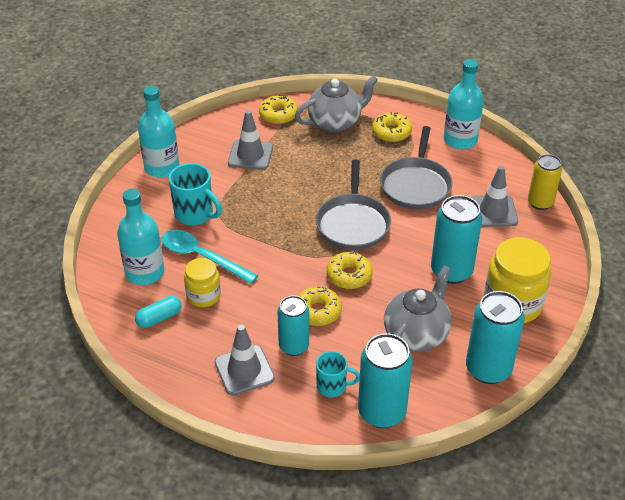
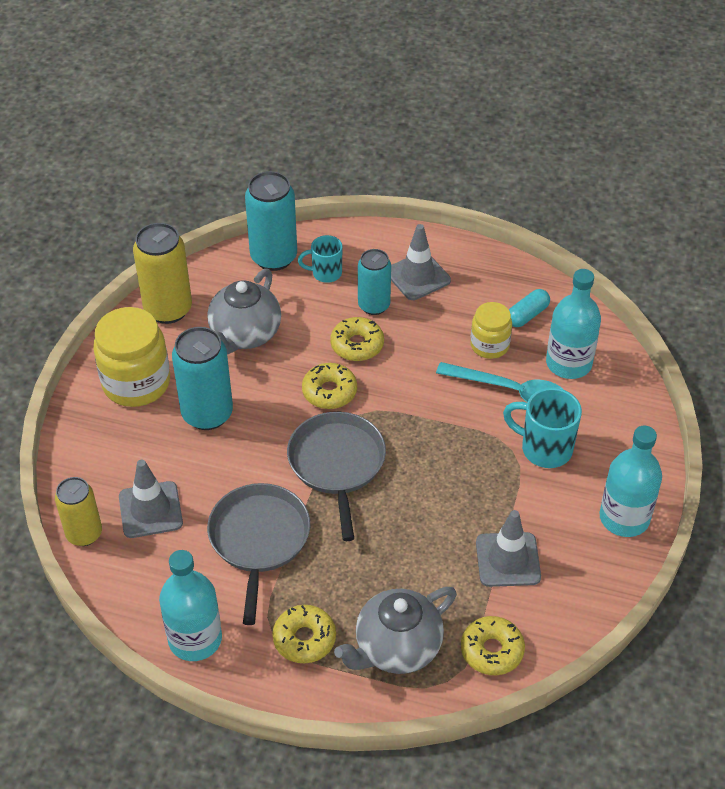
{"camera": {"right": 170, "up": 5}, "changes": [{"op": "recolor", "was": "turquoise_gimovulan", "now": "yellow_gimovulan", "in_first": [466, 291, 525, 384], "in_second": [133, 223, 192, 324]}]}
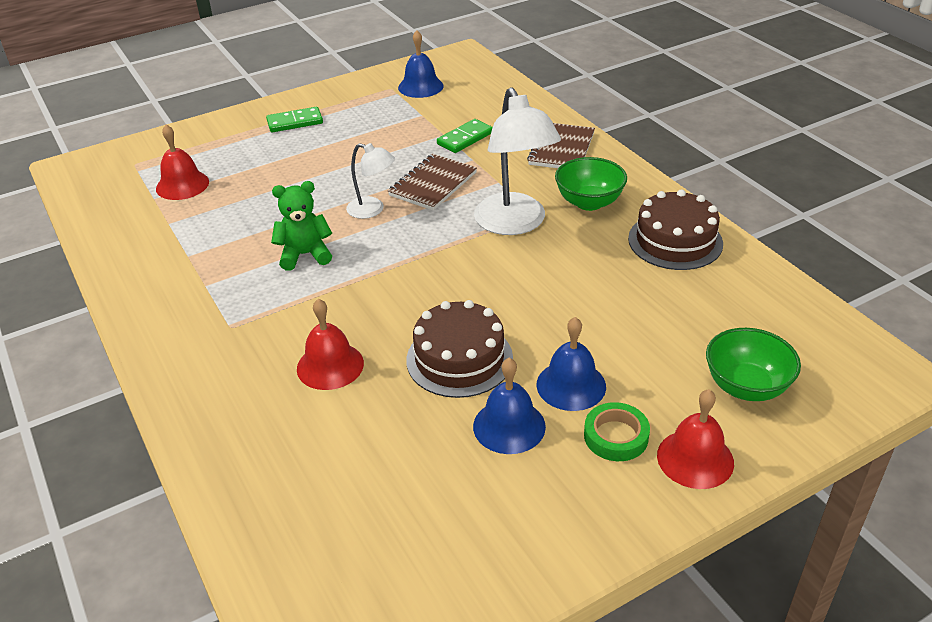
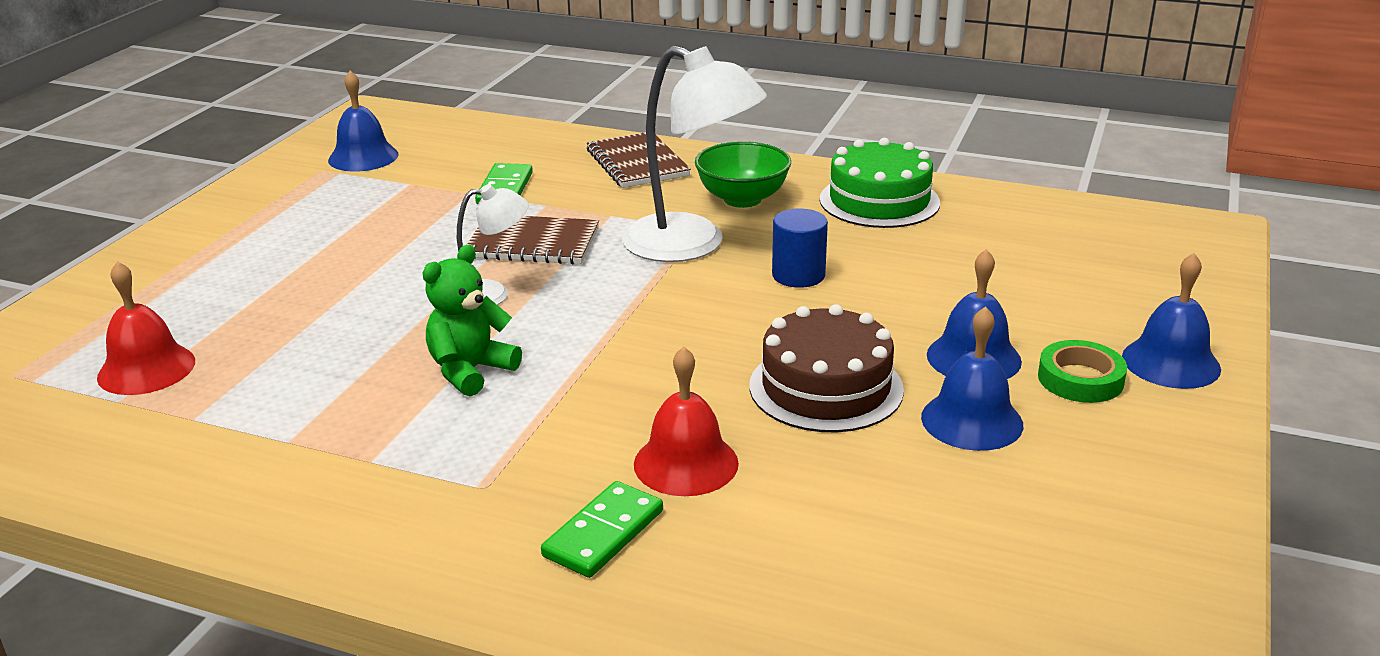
{"camera": {"right": -40, "up": -10}, "changes": [{"op": "move", "was": "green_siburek", "in_first": [266, 107, 323, 132], "in_second": [541, 481, 663, 578]}, {"op": "rotate", "was": "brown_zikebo", "in_first": [388, 154, 477, 211], "in_second": [467, 216, 599, 264], "clockwise": -75}, {"op": "recolor", "was": "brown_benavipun", "now": "green_benavipun", "in_first": [628, 190, 723, 270], "in_second": [820, 138, 940, 228]}, {"op": "delete", "was": "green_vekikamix", "in_first": [706, 328, 801, 401]}, {"op": "recolor", "was": "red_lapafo", "now": "blue_lapafo", "in_first": [657, 389, 734, 489], "in_second": [1122, 253, 1221, 389]}, {"op": "insert", "now": "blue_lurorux", "in_second": [772, 209, 828, 288]}]}
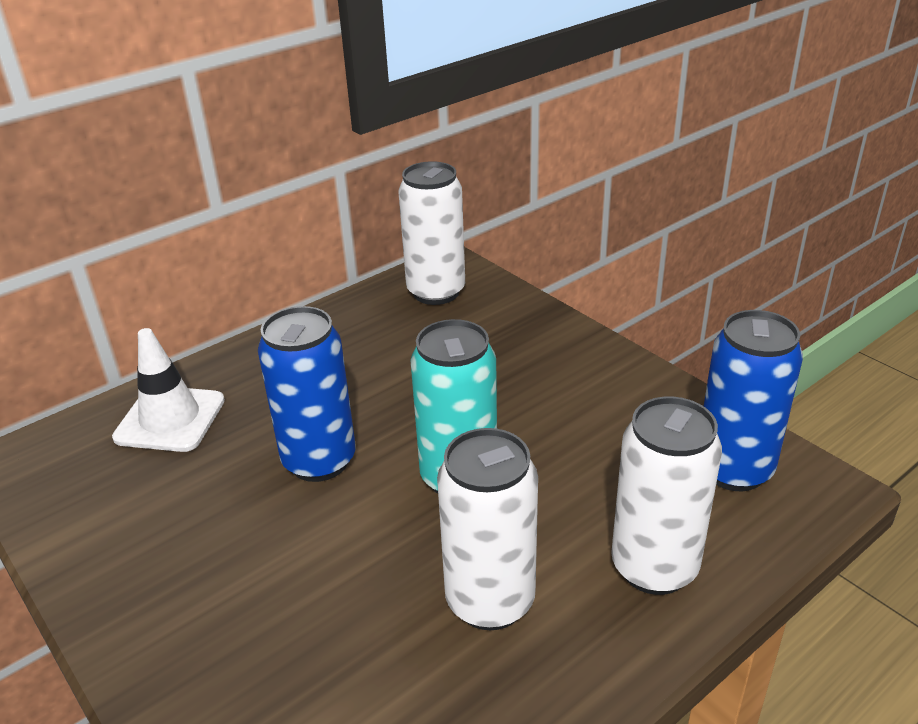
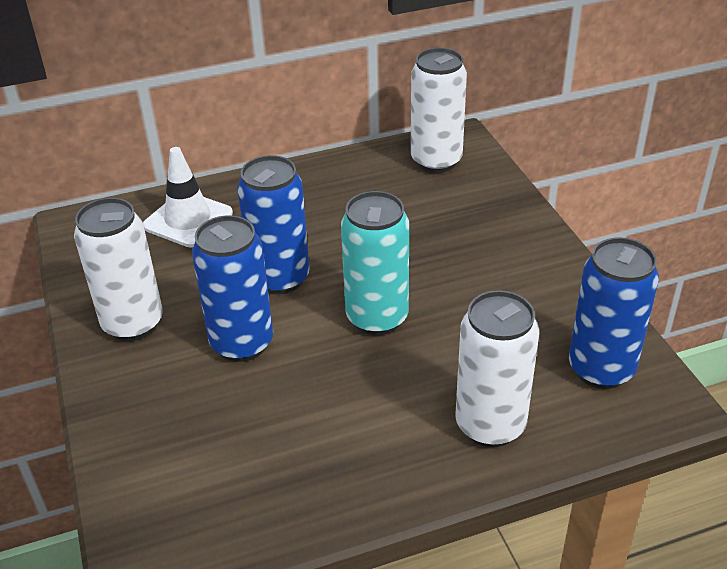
{"camera": {"right": 20, "up": 5}, "changes": [{"op": "move", "was": "white_gimovulan", "in_first": [437, 428, 538, 630], "in_second": [74, 198, 163, 341]}, {"op": "insert", "now": "blue_gimovulan", "in_second": [192, 215, 273, 362]}]}
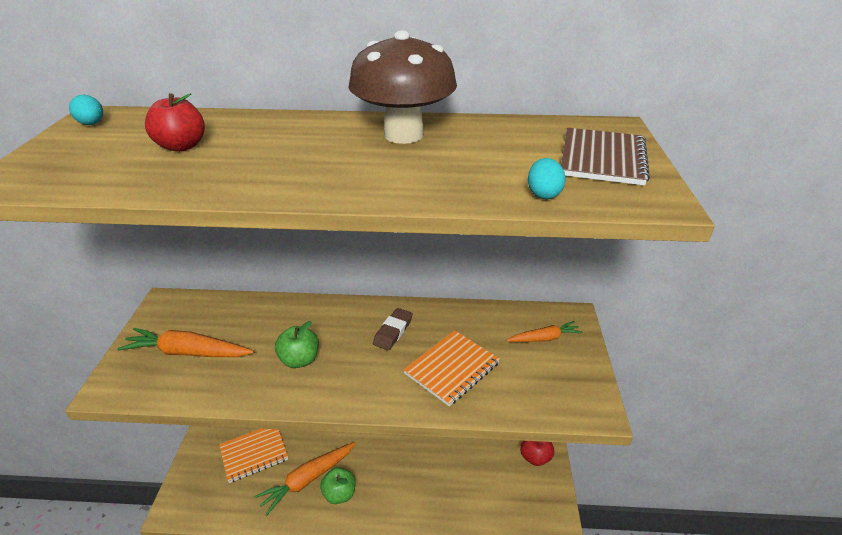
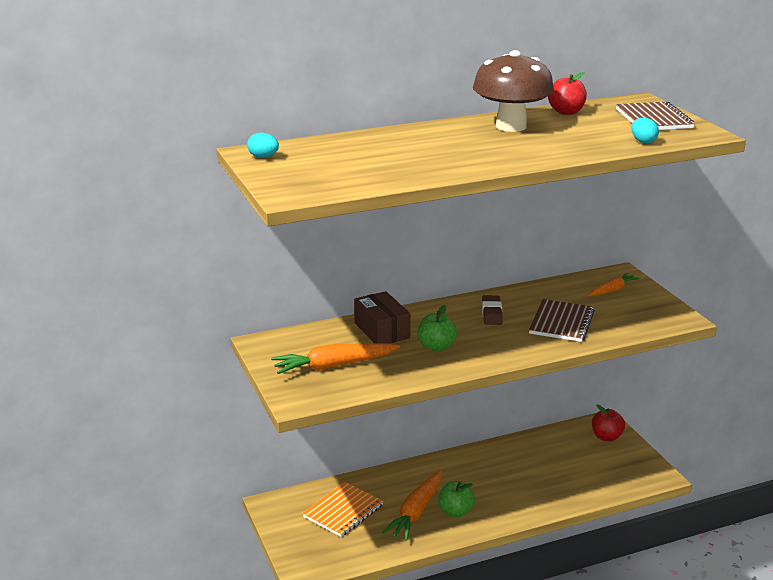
{"camera": {"right": -25, "up": -10}, "changes": [{"op": "move", "was": "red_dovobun", "in_first": [145, 93, 205, 152], "in_second": [548, 72, 587, 115]}, {"op": "recolor", "was": "orange_zikebo", "now": "brown_zikebo", "in_first": [404, 330, 500, 406], "in_second": [529, 299, 595, 342]}, {"op": "insert", "now": "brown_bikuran", "in_second": [354, 291, 411, 344]}]}
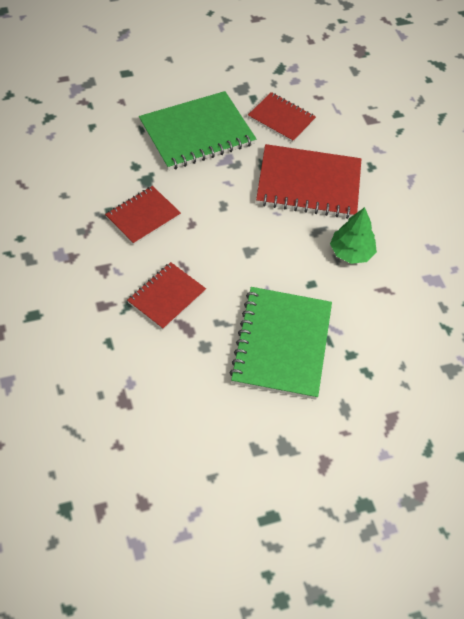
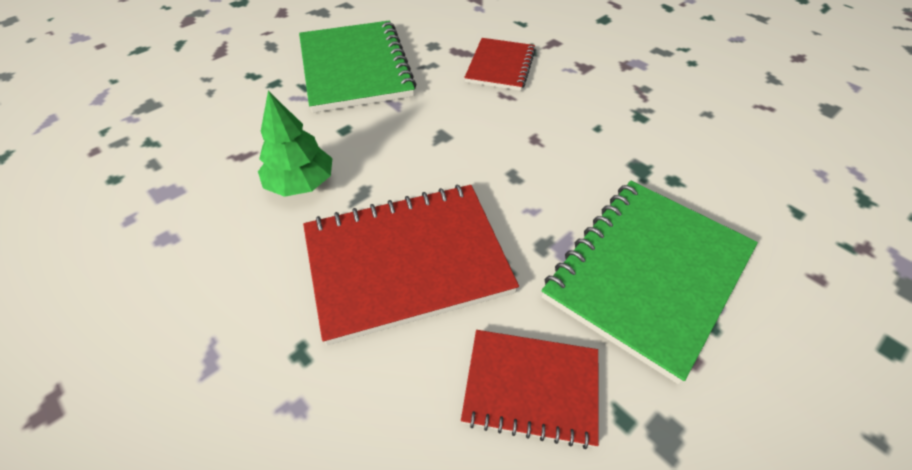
{"camera": {"right": 160, "up": -5}, "changes": [{"op": "delete", "was": "red_zikebo", "in_first": [105, 186, 181, 245]}]}
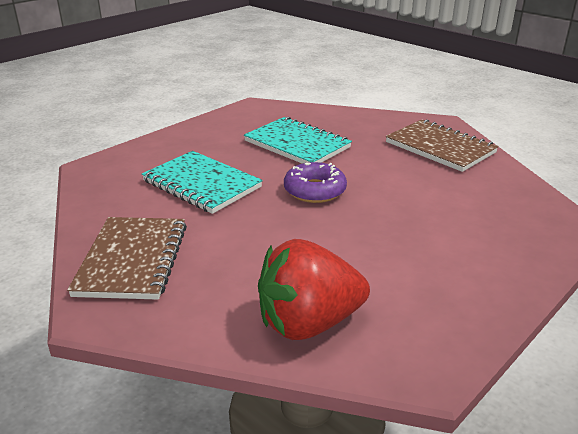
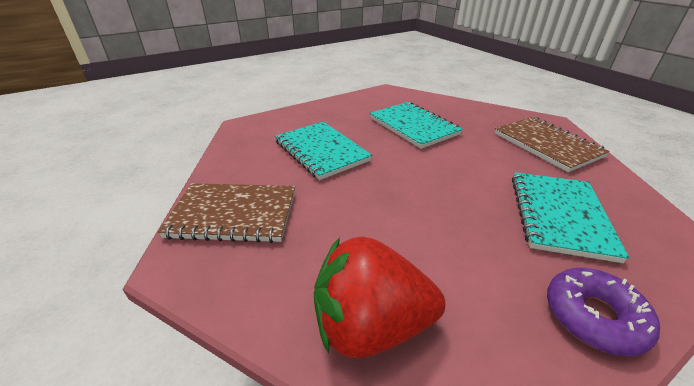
{"camera": {"right": 15, "up": 5}, "changes": [{"op": "move", "was": "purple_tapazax", "in_first": [284, 162, 347, 203], "in_second": [547, 268, 660, 356]}, {"op": "rotate", "was": "brown_zikebo", "in_first": [67, 217, 187, 300], "in_second": [158, 183, 295, 243], "clockwise": 75}, {"op": "insert", "now": "turquoise_zikebo", "in_second": [512, 172, 629, 263]}]}
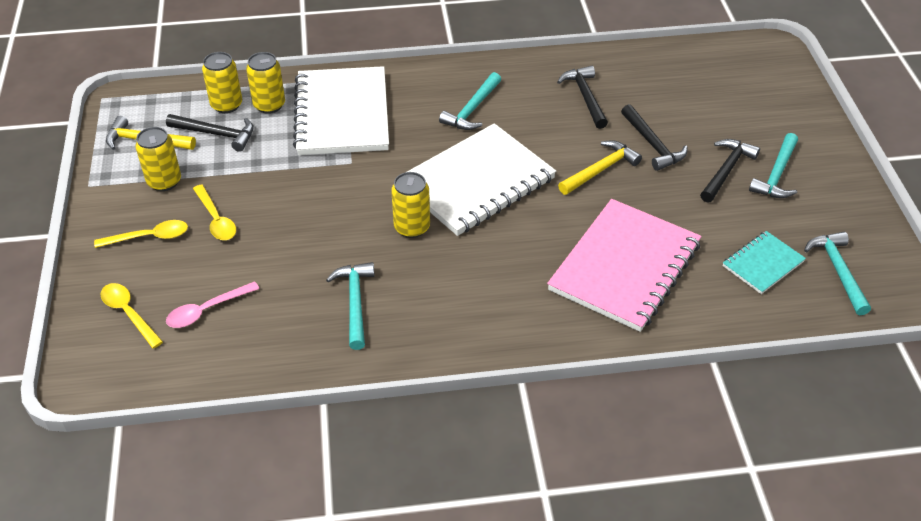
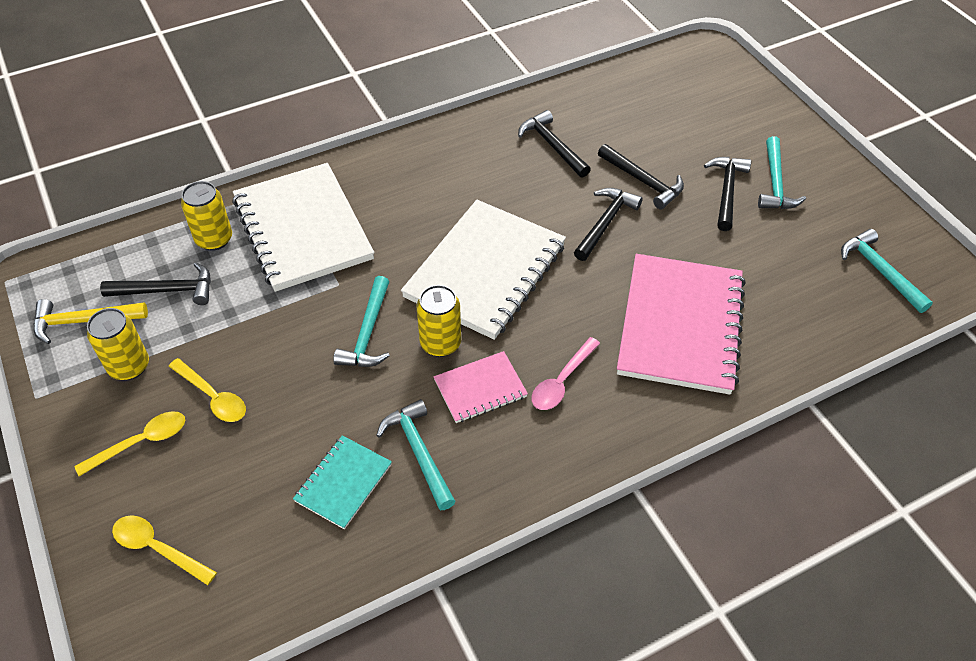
{"camera": {"right": -20, "up": 5}, "changes": [{"op": "delete", "was": "yellow_gimovulan", "in_first": [202, 52, 242, 113]}, {"op": "move", "was": "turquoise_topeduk", "in_first": [439, 72, 501, 130], "in_second": [333, 276, 390, 367]}, {"op": "recolor", "was": "yellow_topeduk", "now": "black_topeduk", "in_first": [558, 140, 642, 195], "in_second": [574, 188, 643, 261]}, {"op": "move", "was": "turquoise_zikebo", "in_first": [723, 231, 806, 294], "in_second": [293, 435, 392, 529]}, {"op": "move", "was": "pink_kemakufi", "in_first": [166, 281, 260, 328], "in_second": [531, 337, 600, 410]}, {"op": "insert", "now": "pink_zikebo", "in_second": [434, 351, 528, 423]}]}
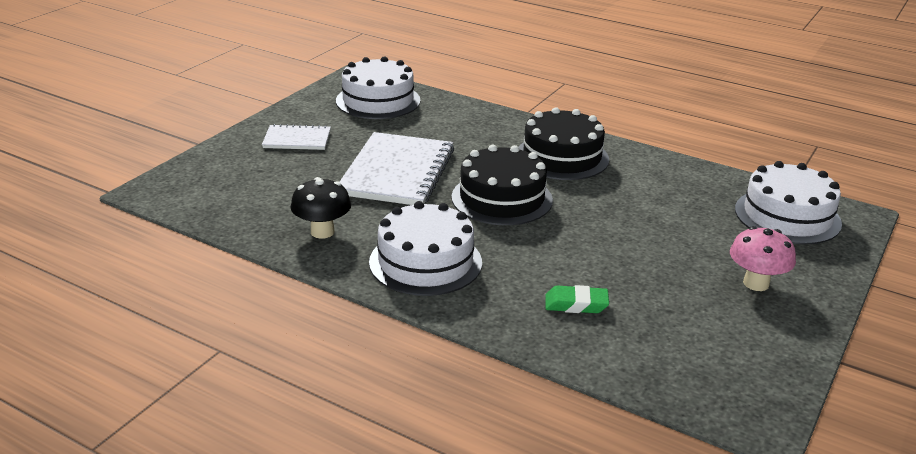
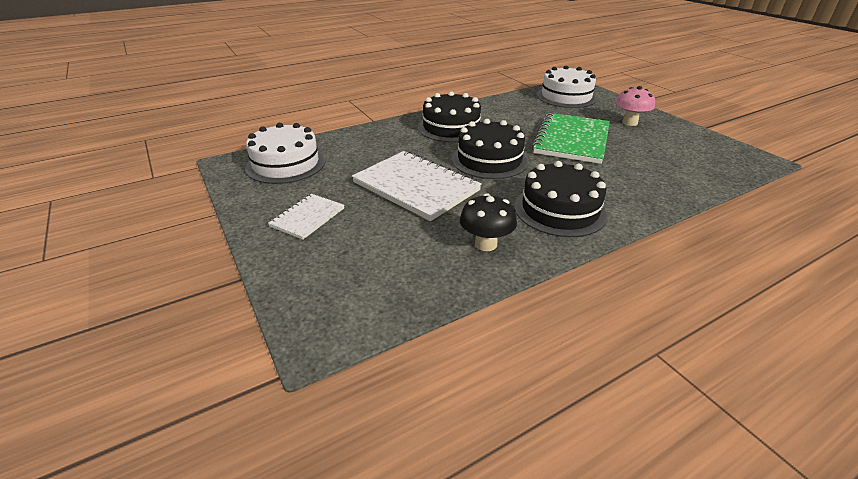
{"camera": {"right": -60, "up": 5}, "changes": [{"op": "recolor", "was": "white_benavipun", "now": "black_benavipun", "in_first": [369, 201, 482, 296], "in_second": [514, 161, 608, 237]}, {"op": "delete", "was": "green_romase", "in_first": [546, 285, 609, 313]}, {"op": "insert", "now": "green_zikebo", "in_second": [532, 113, 610, 164]}]}
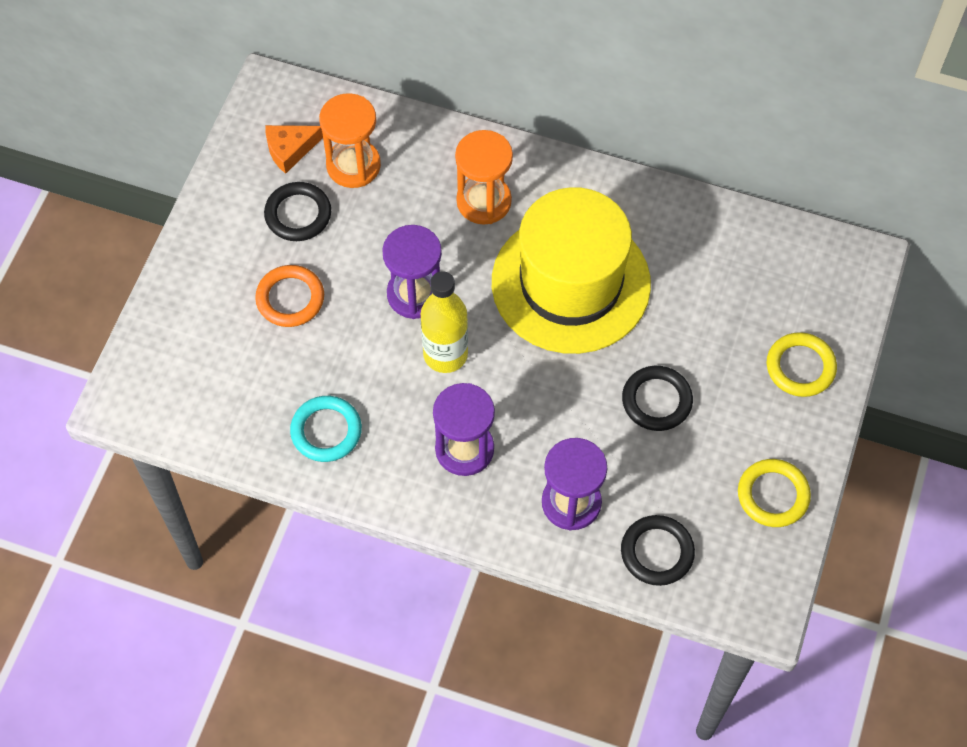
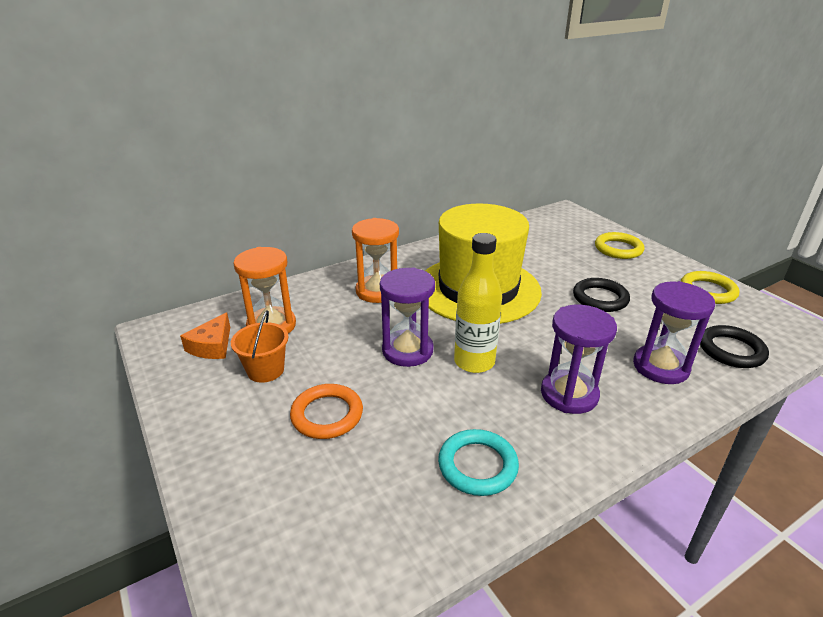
{"camera": {"right": -50, "up": -30}, "changes": [{"op": "replace", "was": "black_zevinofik", "now": "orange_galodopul", "in_first": [264, 182, 331, 241], "in_second": [231, 310, 288, 383]}]}
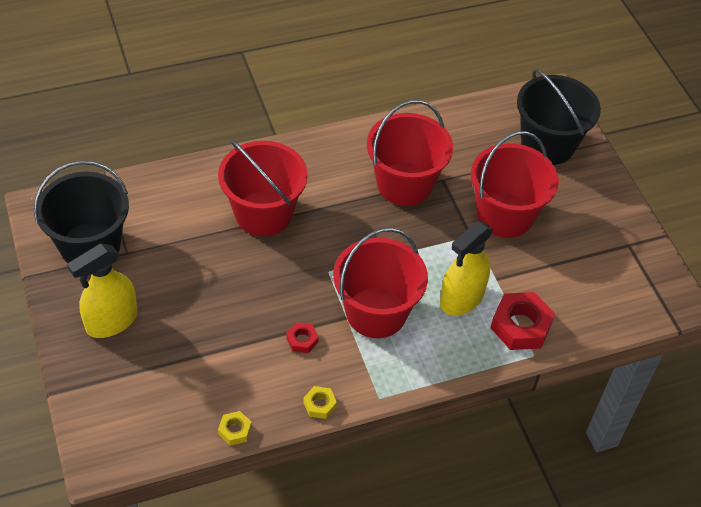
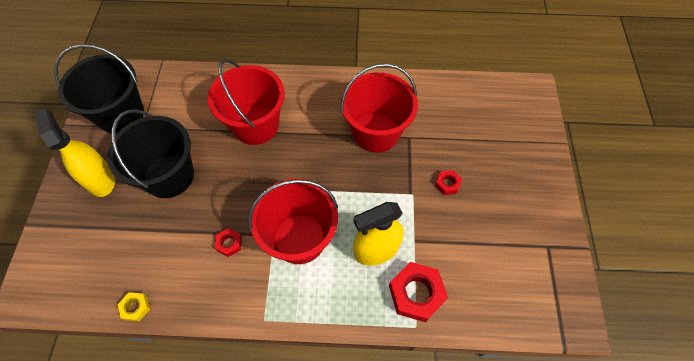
{"camera": {"right": 25, "up": 10}, "changes": [{"op": "move", "was": "black_galodopul", "in_first": [517, 69, 601, 165], "in_second": [107, 109, 194, 198]}, {"op": "replace", "was": "red_galodopul", "now": "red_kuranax", "in_first": [471, 131, 559, 238], "in_second": [435, 170, 462, 195]}, {"op": "rotate", "was": "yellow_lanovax", "in_first": [67, 244, 138, 338], "in_second": [34, 108, 115, 197], "clockwise": 75}, {"op": "delete", "was": "yellow_kuranax", "in_first": [303, 386, 337, 419]}]}
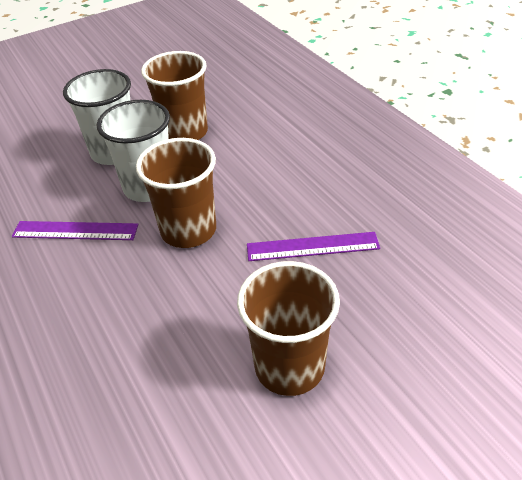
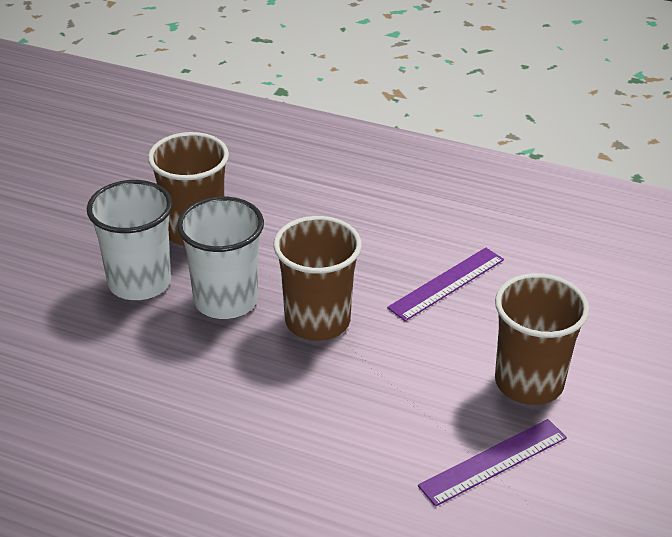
{"camera": {"right": -40, "up": -5}, "changes": [{"op": "move", "was": "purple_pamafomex", "in_first": [12, 221, 138, 240], "in_second": [418, 419, 567, 507]}]}
